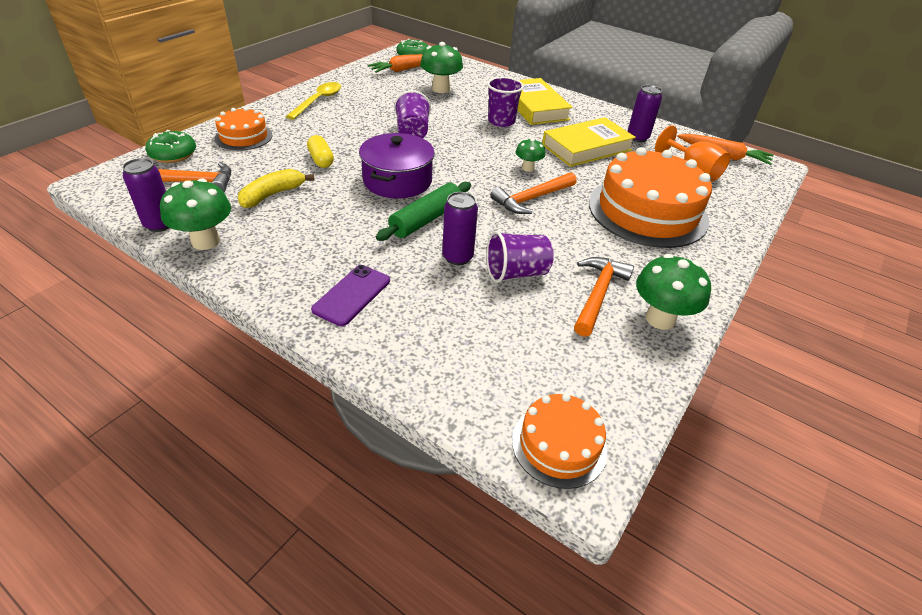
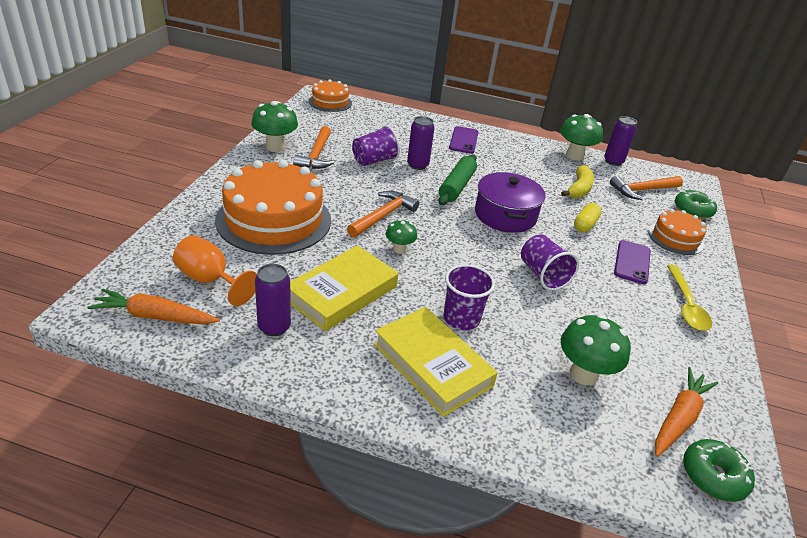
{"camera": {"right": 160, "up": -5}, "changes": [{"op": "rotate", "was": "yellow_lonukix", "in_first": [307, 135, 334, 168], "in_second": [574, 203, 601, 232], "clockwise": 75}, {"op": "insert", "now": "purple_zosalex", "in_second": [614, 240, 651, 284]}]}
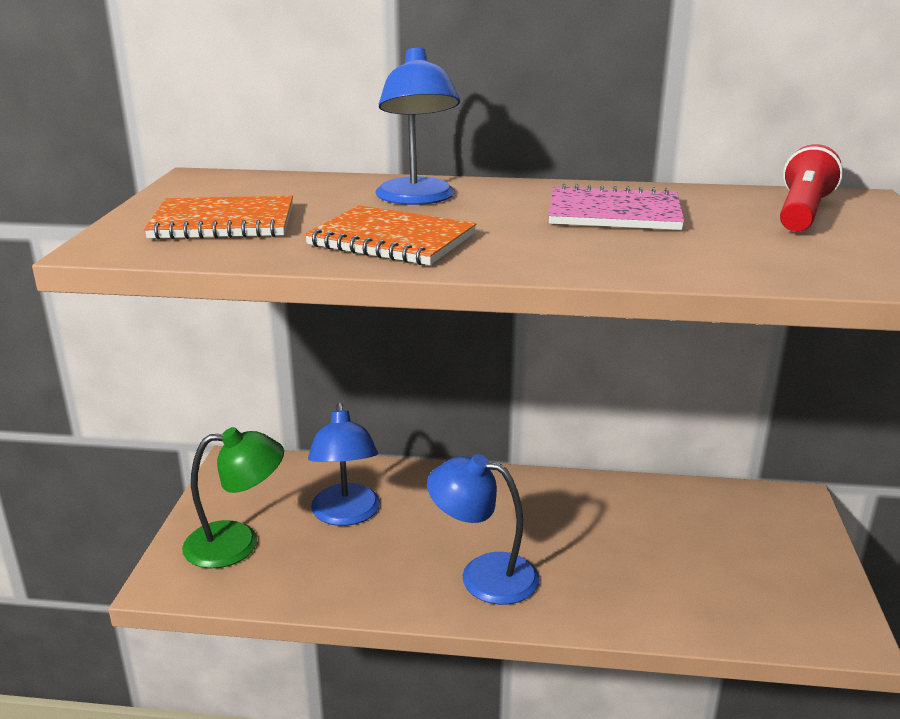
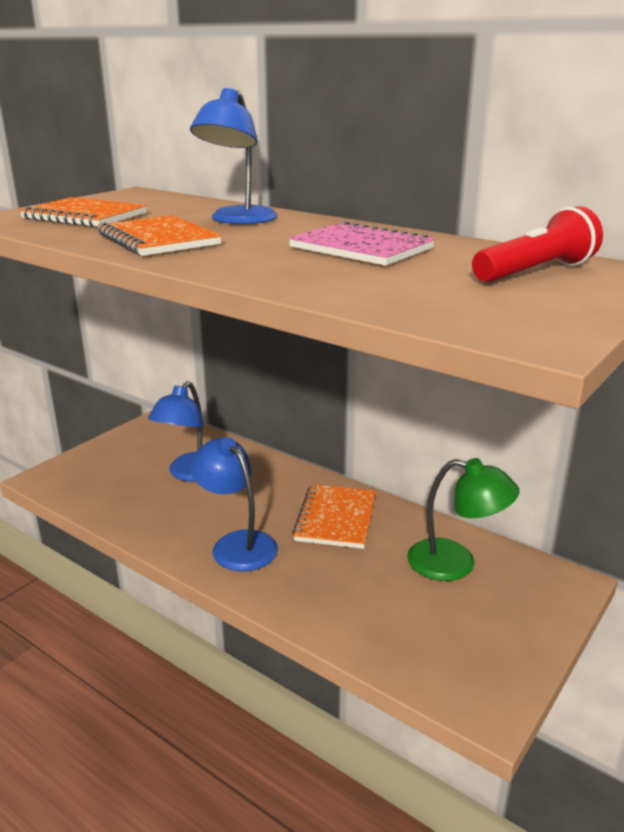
{"camera": {"right": 30, "up": 0}, "changes": [{"op": "move", "was": "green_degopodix", "in_first": [182, 427, 284, 568], "in_second": [407, 458, 519, 581]}, {"op": "insert", "now": "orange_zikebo", "in_second": [292, 484, 376, 549]}]}
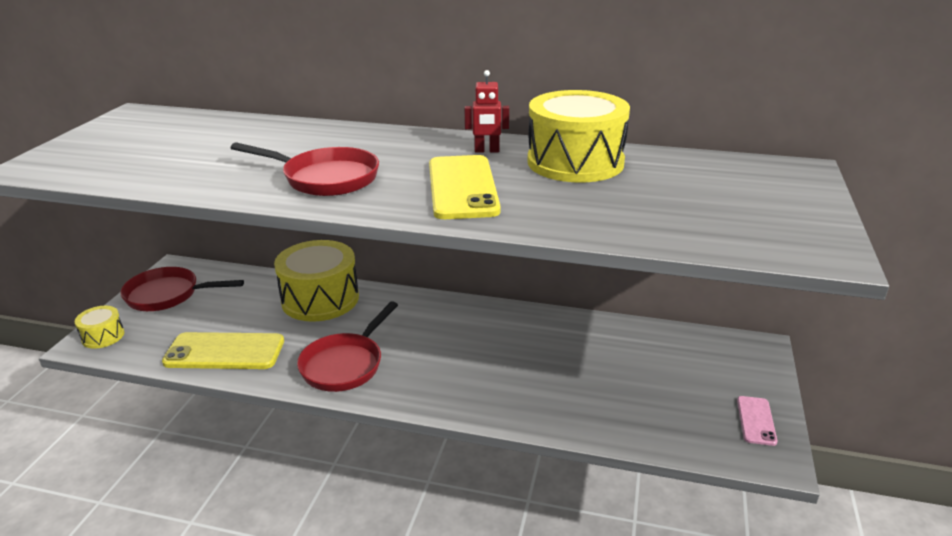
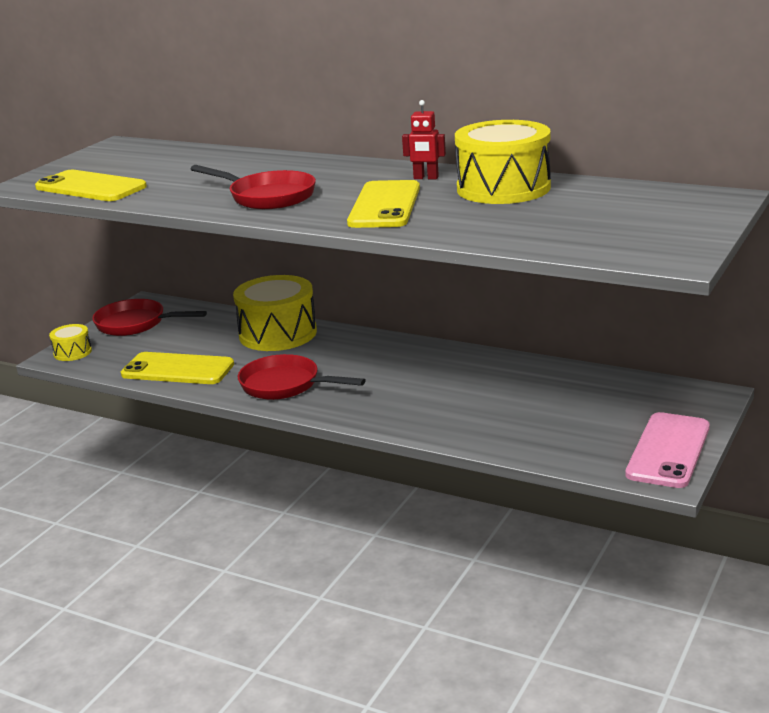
{"camera": {"right": 15, "up": -5}, "changes": [{"op": "rotate", "was": "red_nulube", "in_first": [297, 301, 398, 392], "in_second": [238, 354, 366, 400], "clockwise": 75}, {"op": "resize", "was": "pink_zosalex", "in_first": [737, 396, 777, 446], "in_second": [625, 412, 710, 488], "ratio": 1.93}, {"op": "insert", "now": "yellow_zosalex", "in_second": [35, 170, 147, 201]}]}
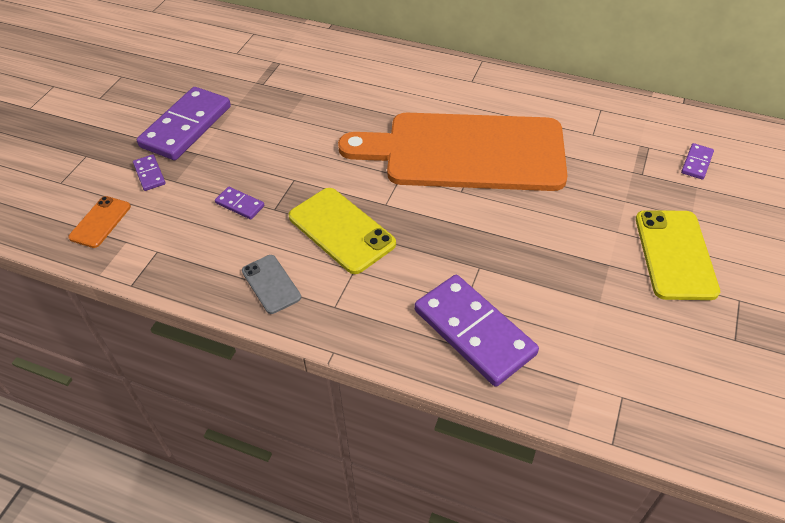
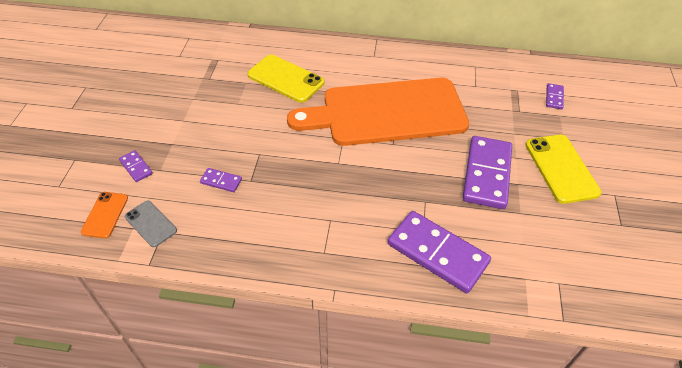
{"camera": {"right": -15, "up": 0}, "changes": [{"op": "move", "was": "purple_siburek", "in_first": [137, 87, 231, 160], "in_second": [463, 136, 512, 209]}, {"op": "move", "was": "yellow_zosalex", "in_first": [289, 188, 396, 274], "in_second": [247, 55, 324, 103]}, {"op": "move", "was": "grey_zosalex", "in_first": [242, 255, 301, 314], "in_second": [125, 200, 177, 247]}]}
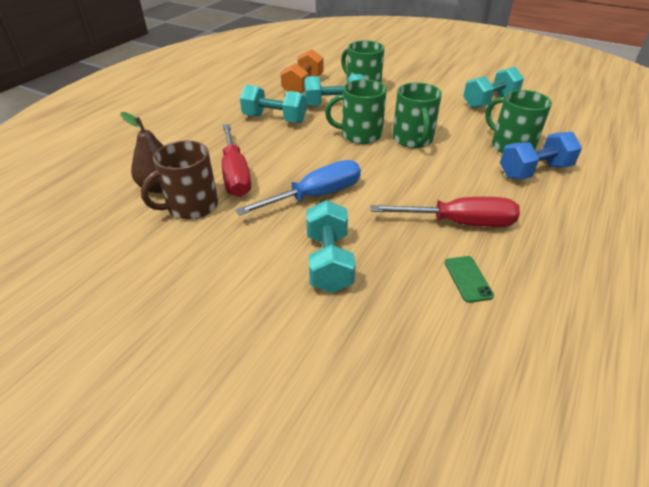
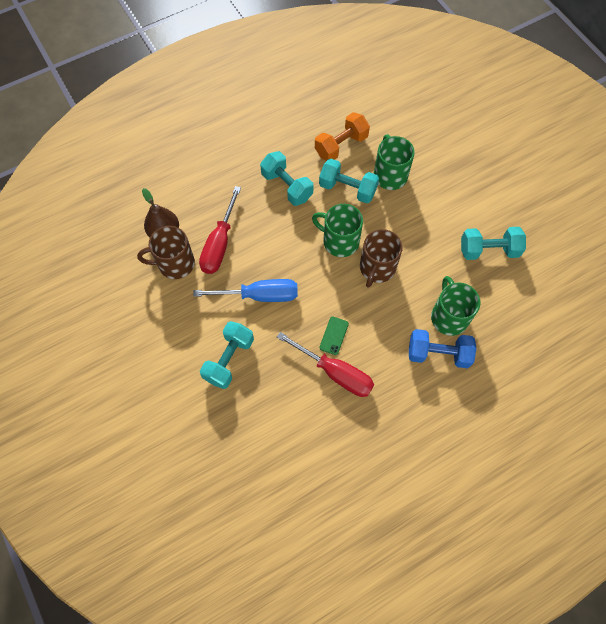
{"camera": {"right": 30, "up": 25}, "changes": [{"op": "recolor", "was": "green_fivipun", "now": "brown_fivipun", "in_first": [392, 82, 442, 148], "in_second": [360, 229, 403, 288]}, {"op": "move", "was": "green_zosalex", "in_first": [444, 256, 494, 303], "in_second": [319, 316, 349, 355]}]}
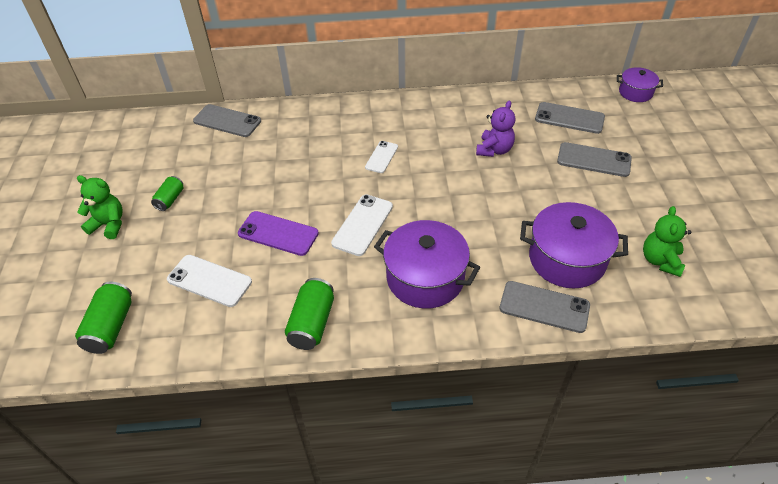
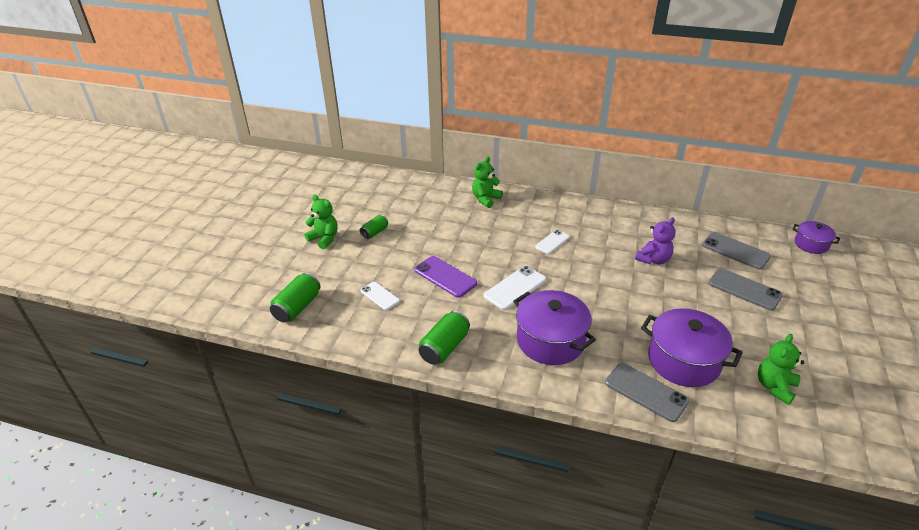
{"camera": {"right": 20, "up": -10}, "changes": [{"op": "delete", "was": "grey_zosalex", "in_first": [193, 104, 261, 137]}, {"op": "resize", "was": "white_zosalex", "in_first": [167, 255, 252, 307], "in_second": [361, 282, 400, 310], "ratio": 0.63}, {"op": "insert", "now": "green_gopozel", "in_second": [472, 157, 503, 208]}]}
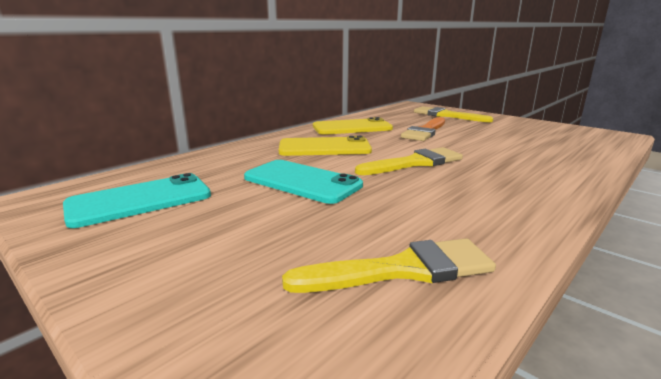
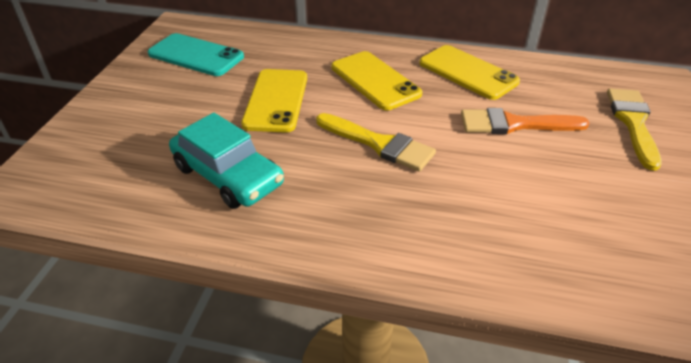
{"camera": {"right": 60, "up": 20}, "changes": [{"op": "recolor", "was": "turquoise_zosalex", "now": "yellow_zosalex", "in_first": [244, 160, 363, 204], "in_second": [241, 69, 307, 133]}, {"op": "delete", "was": "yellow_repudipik", "in_first": [282, 238, 496, 293]}, {"op": "insert", "now": "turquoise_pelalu", "in_second": [169, 113, 284, 209]}]}
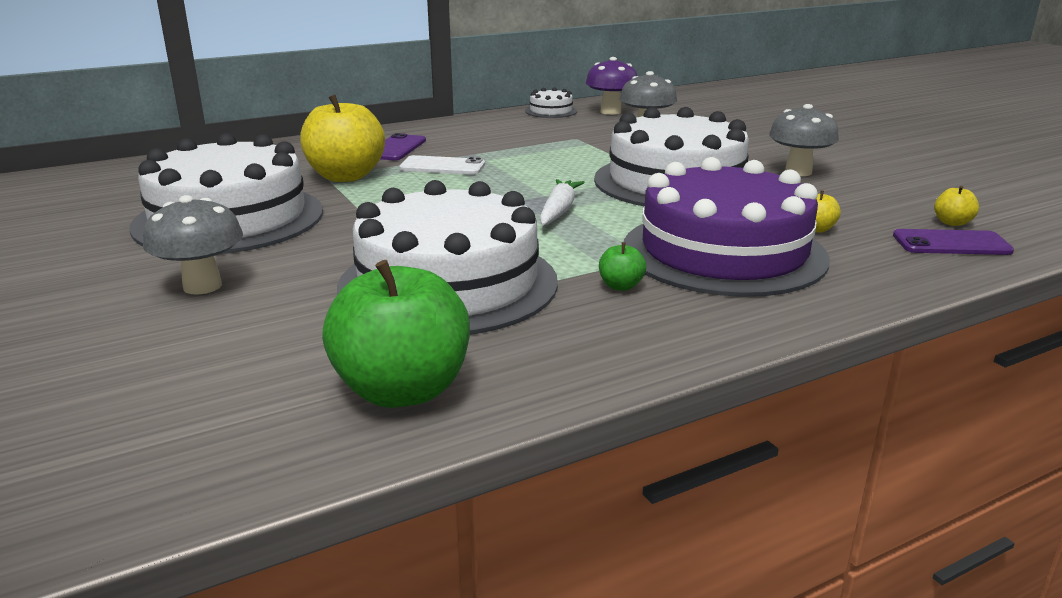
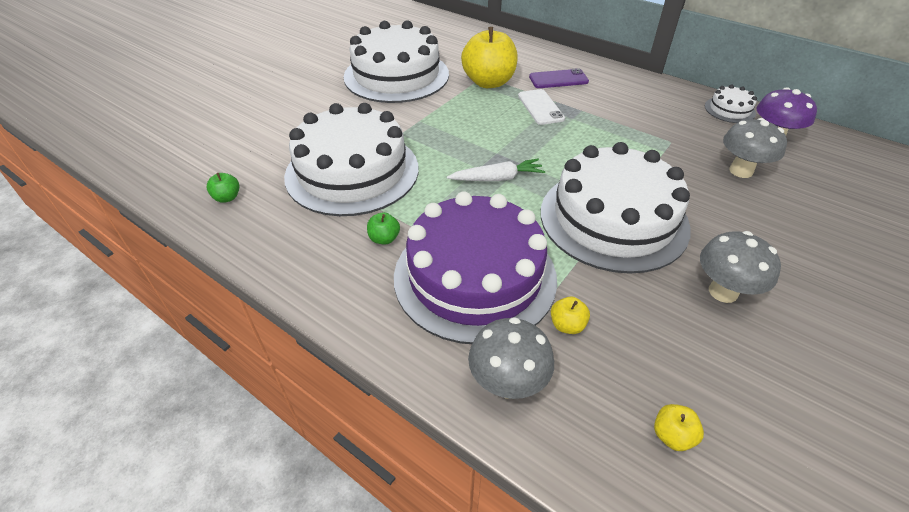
{"camera": {"right": 65, "up": 20}, "changes": [{"op": "move", "was": "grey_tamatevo", "in_first": [143, 195, 243, 294], "in_second": [468, 317, 554, 399]}, {"op": "delete", "was": "purple_zosalex", "in_first": [893, 229, 1014, 255]}, {"op": "resize", "was": "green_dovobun", "in_first": [322, 260, 470, 408], "in_second": [206, 173, 239, 203], "ratio": 0.42}]}
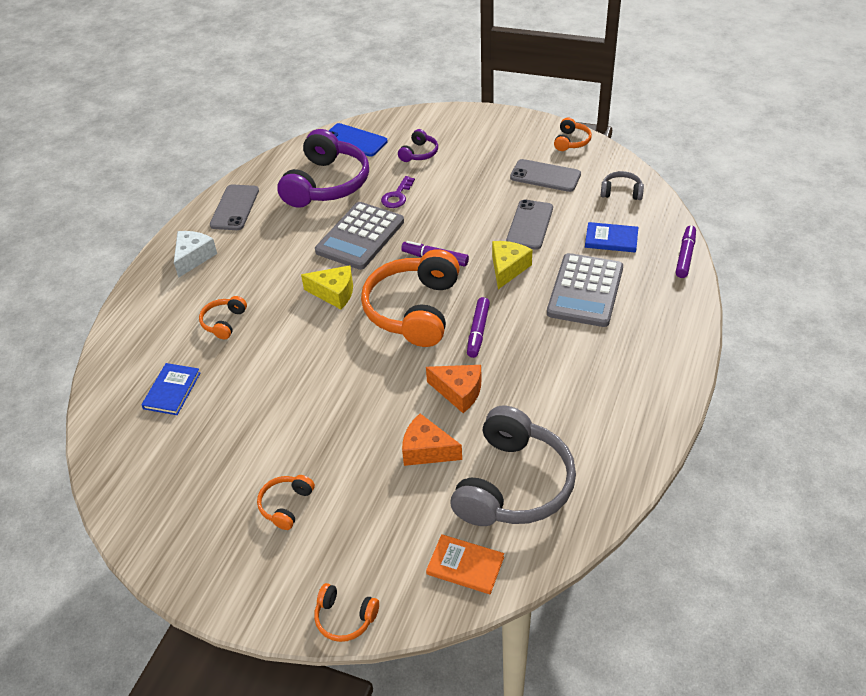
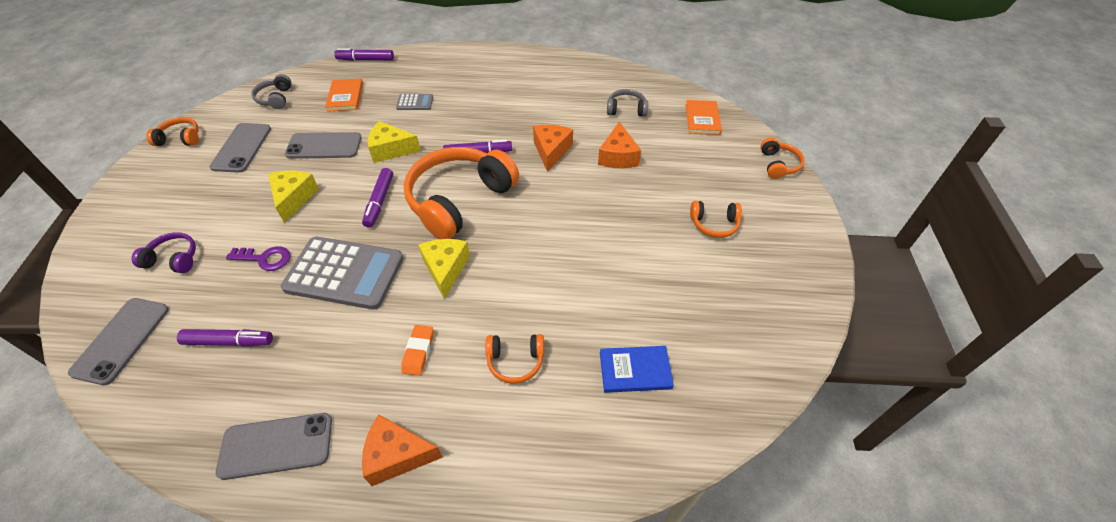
{"camera": {"right": -110, "up": 5}, "changes": [{"op": "recolor", "was": "blue_zosalex", "now": "grey_zosalex", "in_first": [329, 123, 388, 157], "in_second": [68, 298, 169, 385]}, {"op": "replace", "was": "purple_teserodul", "now": "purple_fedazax", "in_first": [277, 129, 369, 208], "in_second": [177, 329, 273, 347]}, {"op": "recolor", "was": "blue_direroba", "now": "orange_direroba", "in_first": [585, 222, 638, 253], "in_second": [325, 78, 363, 112]}, {"op": "recolor", "was": "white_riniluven", "now": "orange_riniluven", "in_first": [174, 231, 217, 278], "in_second": [362, 415, 443, 486]}, {"op": "rotate", "was": "orange_teserodul", "in_first": [361, 249, 460, 347], "in_second": [404, 147, 519, 239], "clockwise": 135}, {"op": "resize", "was": "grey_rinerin", "in_first": [547, 253, 623, 327], "in_second": [396, 94, 433, 110], "ratio": 0.44}, {"op": "resize", "was": "grey_teserodul", "in_first": [451, 406, 576, 526], "in_second": [607, 89, 648, 117], "ratio": 0.45}, {"op": "insert", "now": "yellow_riniluven", "in_second": [268, 171, 319, 223]}, {"op": "insert", "now": "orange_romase", "in_second": [401, 325, 434, 376]}]}
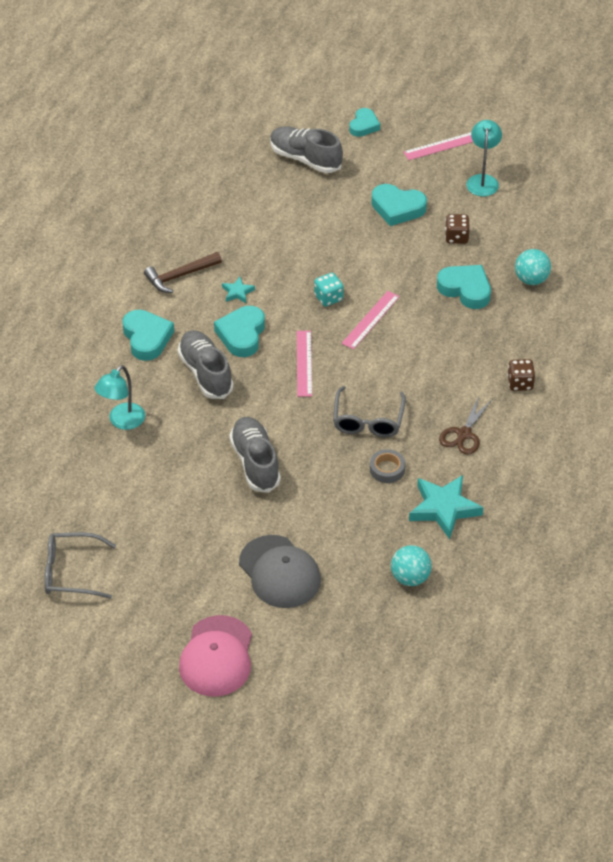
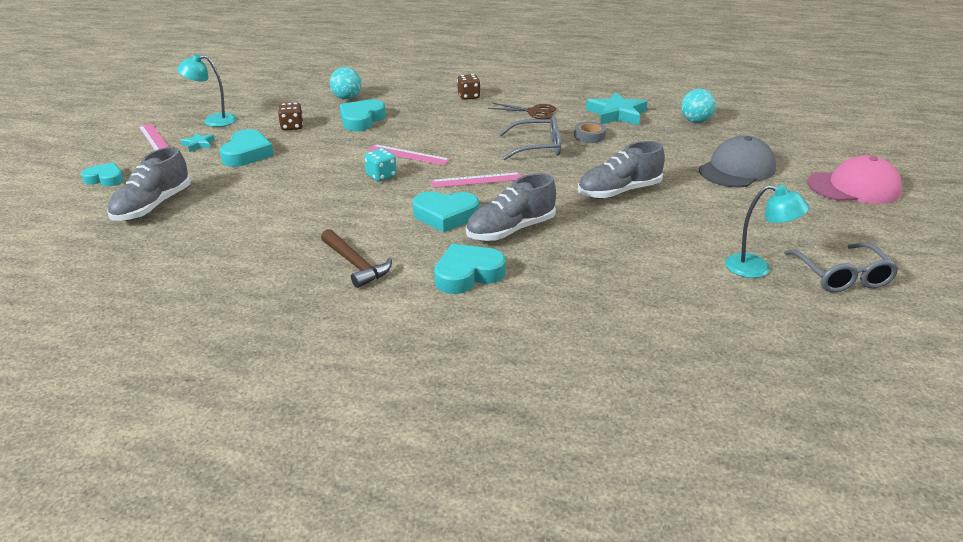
{"camera": {"right": -100, "up": -15}, "changes": [{"op": "move", "was": "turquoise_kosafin", "in_first": [222, 277, 255, 303], "in_second": [180, 133, 215, 152]}, {"op": "move", "was": "turquoise_degopodix", "in_first": [94, 365, 145, 430], "in_second": [725, 185, 809, 278]}]}
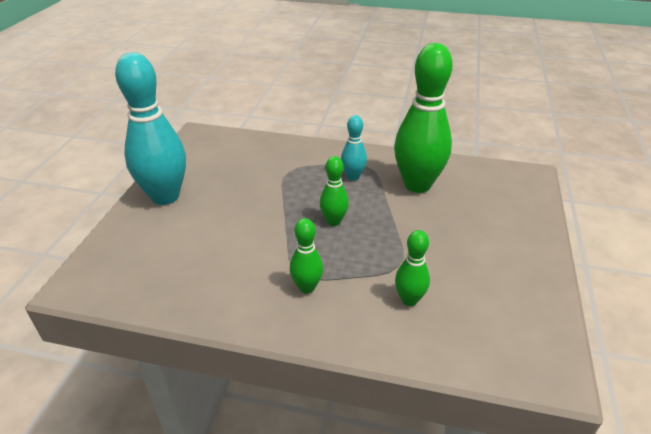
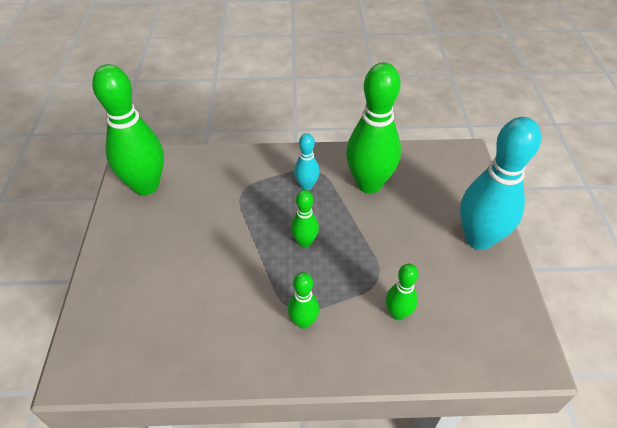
{"camera": {"right": -15, "up": 10}, "changes": [{"op": "move", "was": "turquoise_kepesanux", "in_first": [115, 52, 186, 205], "in_second": [460, 117, 541, 250]}, {"op": "insert", "now": "green_kepesanux", "in_second": [92, 64, 164, 195]}]}
